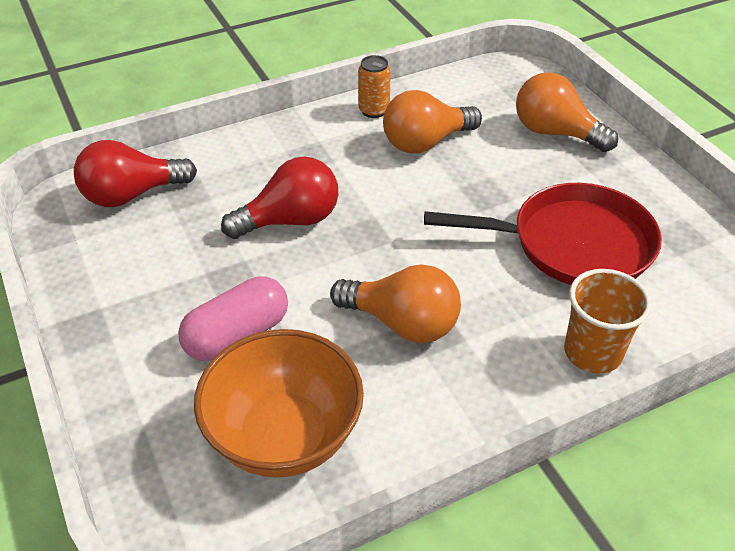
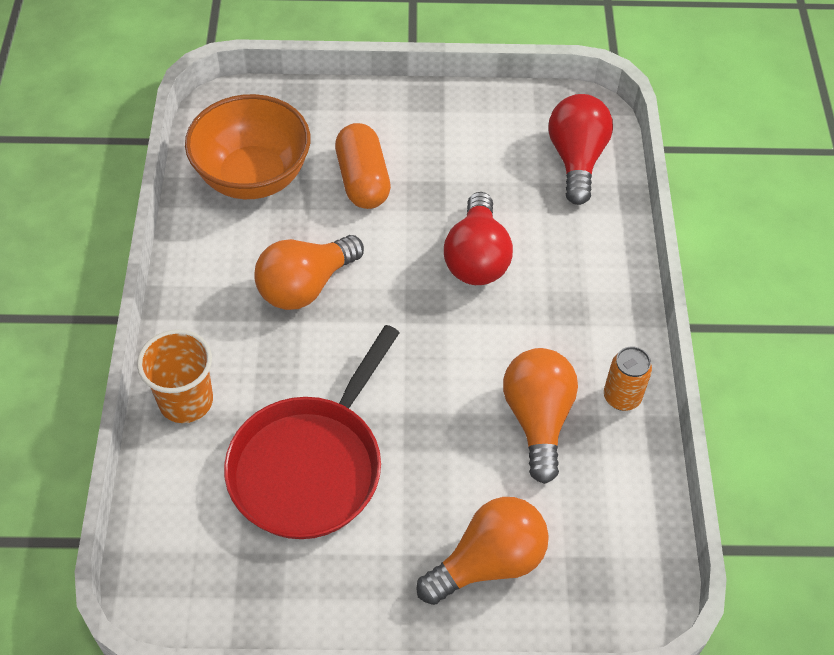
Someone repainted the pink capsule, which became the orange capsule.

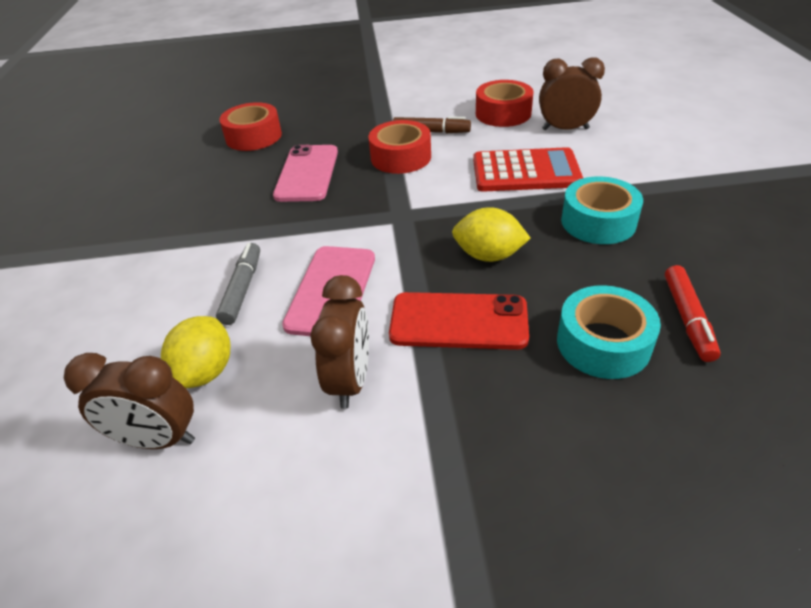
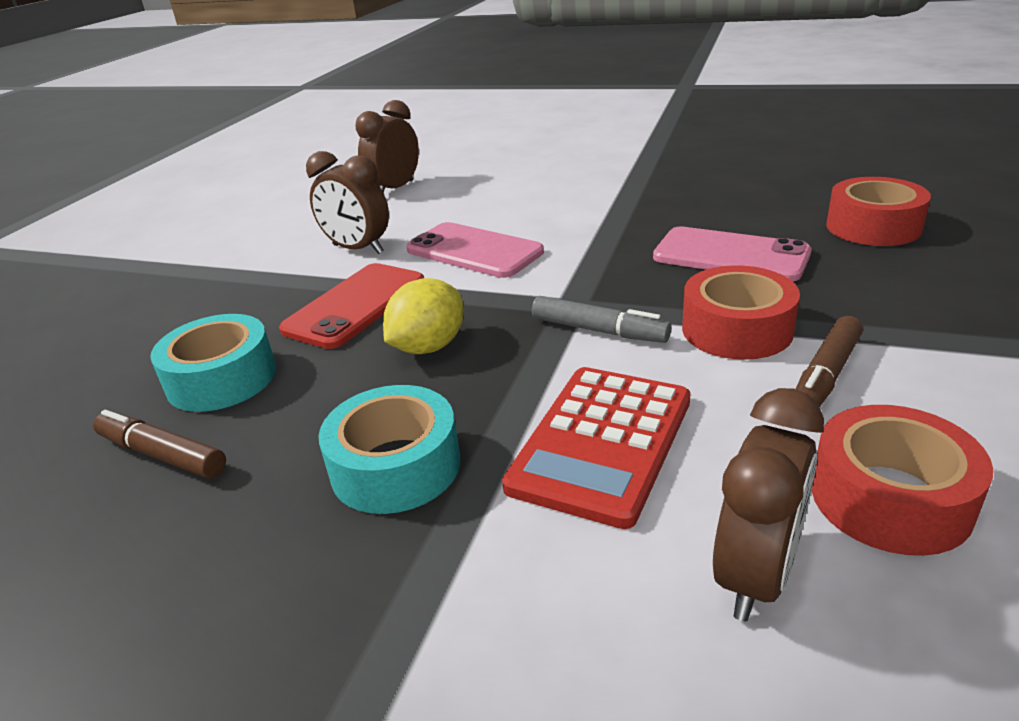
Someone carried the grey marker. Someone repainted the red marker, which became the brown marker (1st from left). Someone took away the yellow lemon (1st from left).

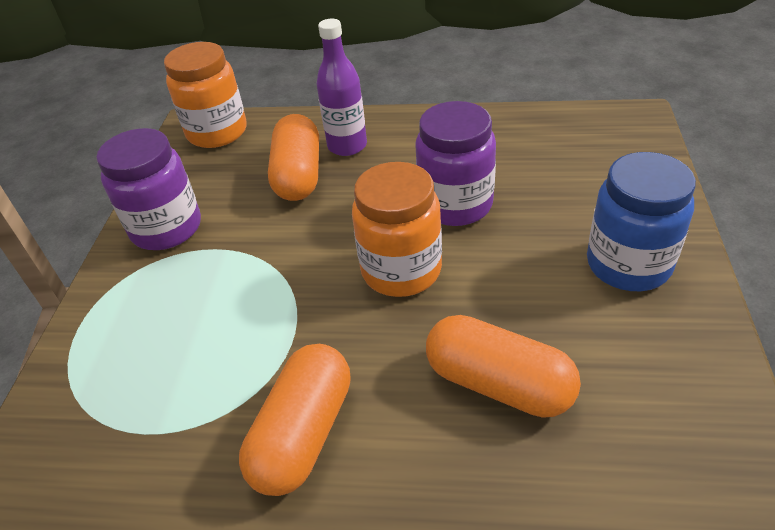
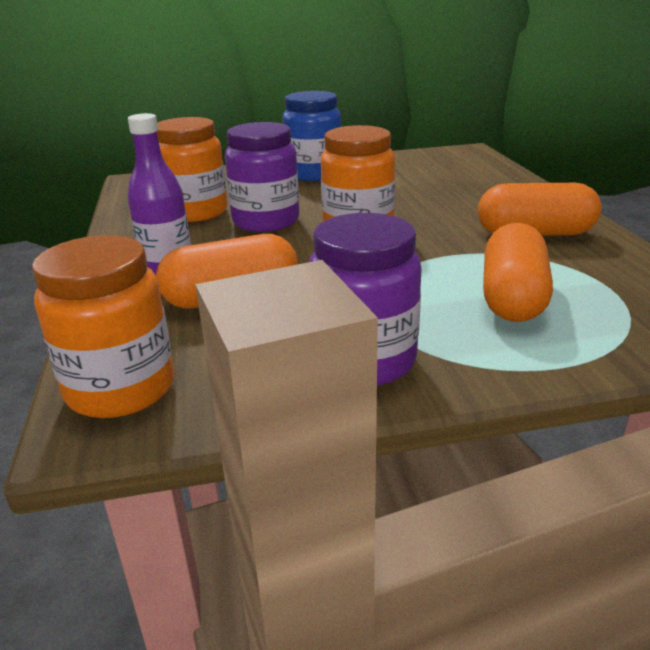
Someone carried the orange capsule (3rd from left in the first image). Someone put down the orange jar (2nd from left).

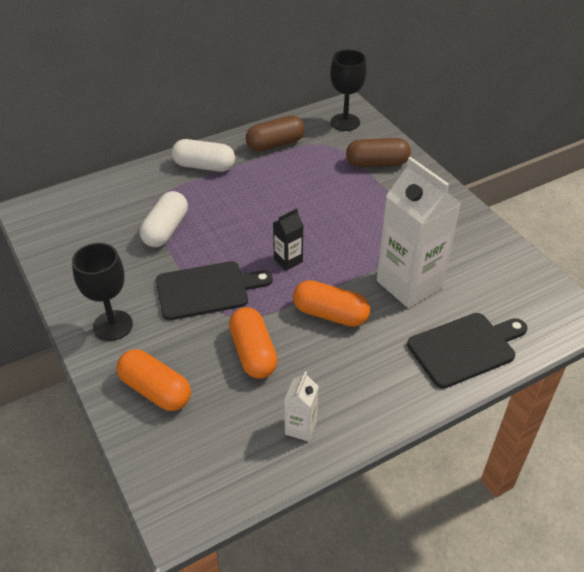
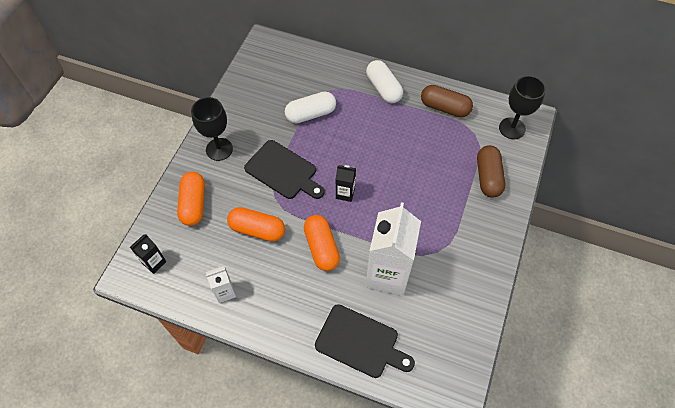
Someone rotated the brown capsule (2nd from left) by 45 degrees clockwise. Someone rotated the orange capsule (2nd from left) by 75 degrees clockwise. Someone put down the black carton (1st from left).

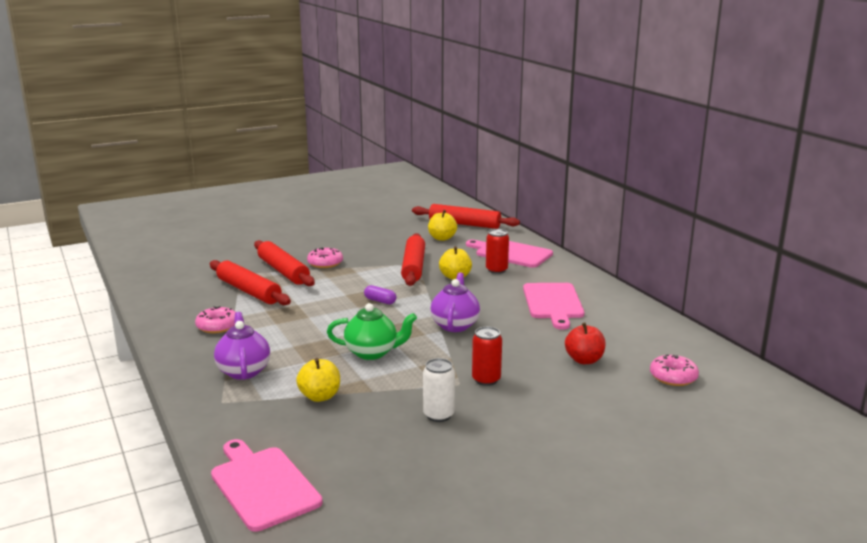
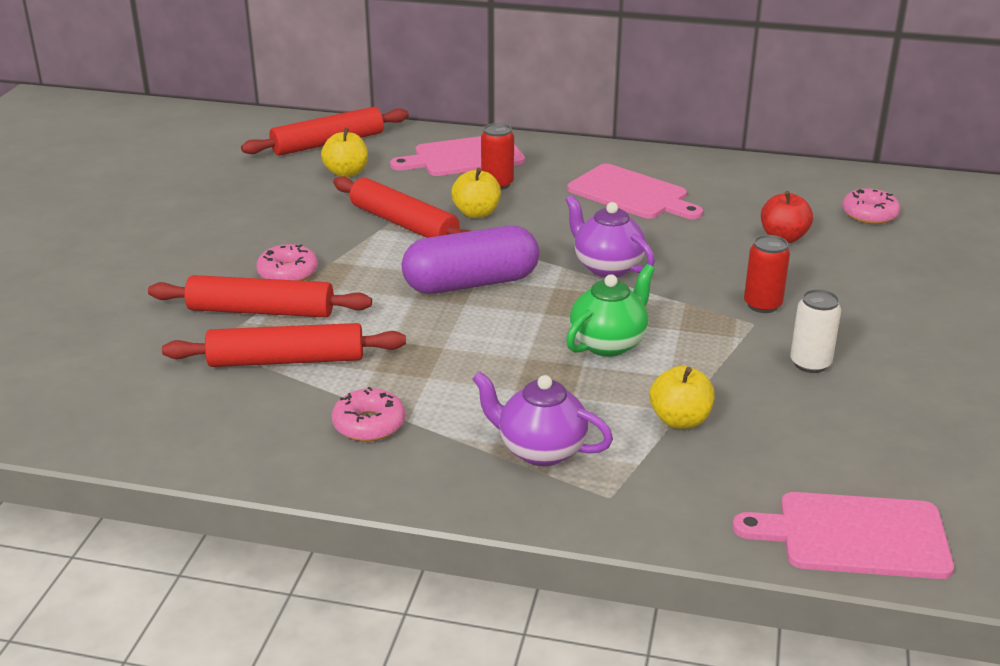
Someone scaled the purple capsule by 2.47.

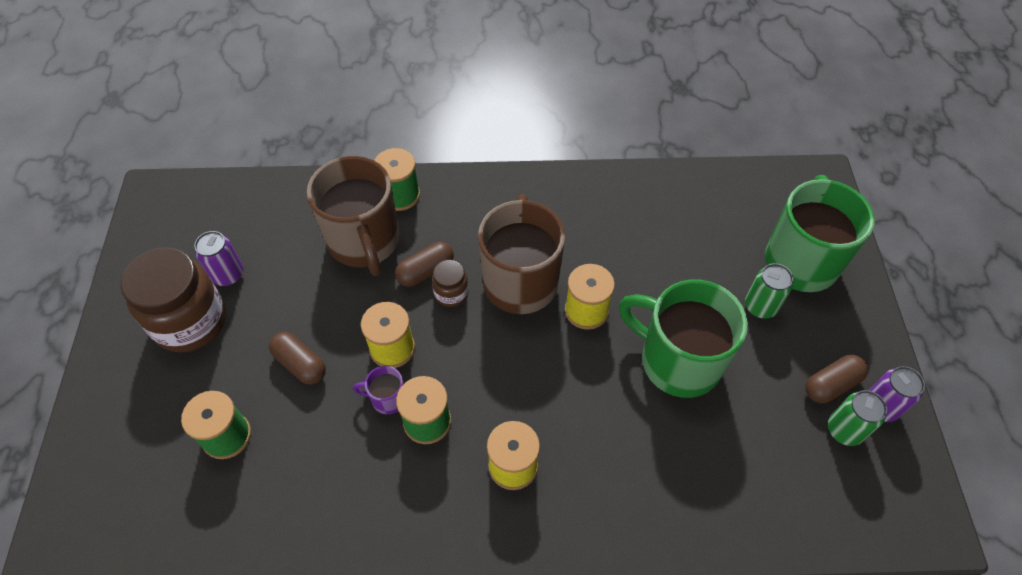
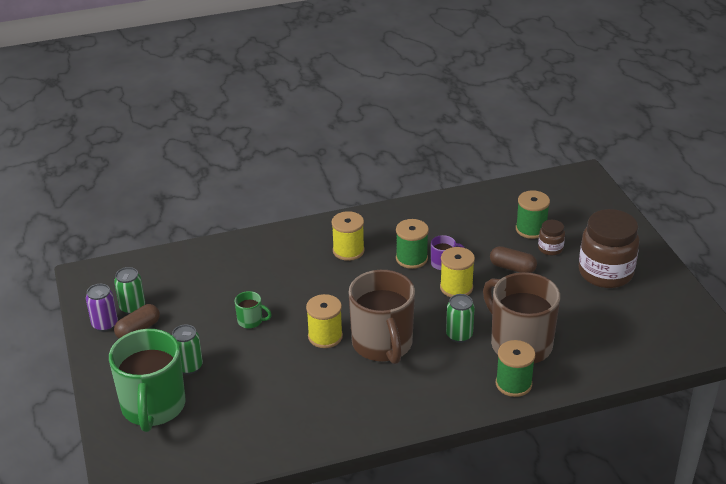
Someone took away the purple can (1st from left). Someone swapped the brown capsule (2nd from left) for the green can (3rd from left). Someone carried the brown jar (2nd from left in the first image). Someone scaled the green mug (1st from left in the first image) by 0.42.

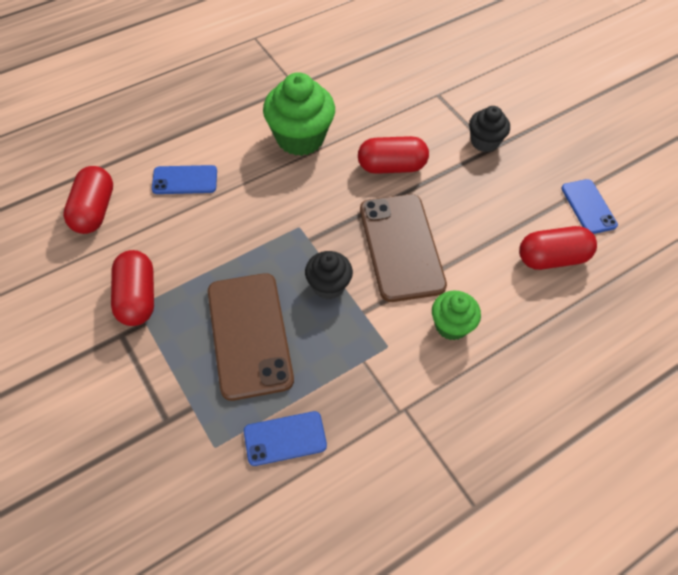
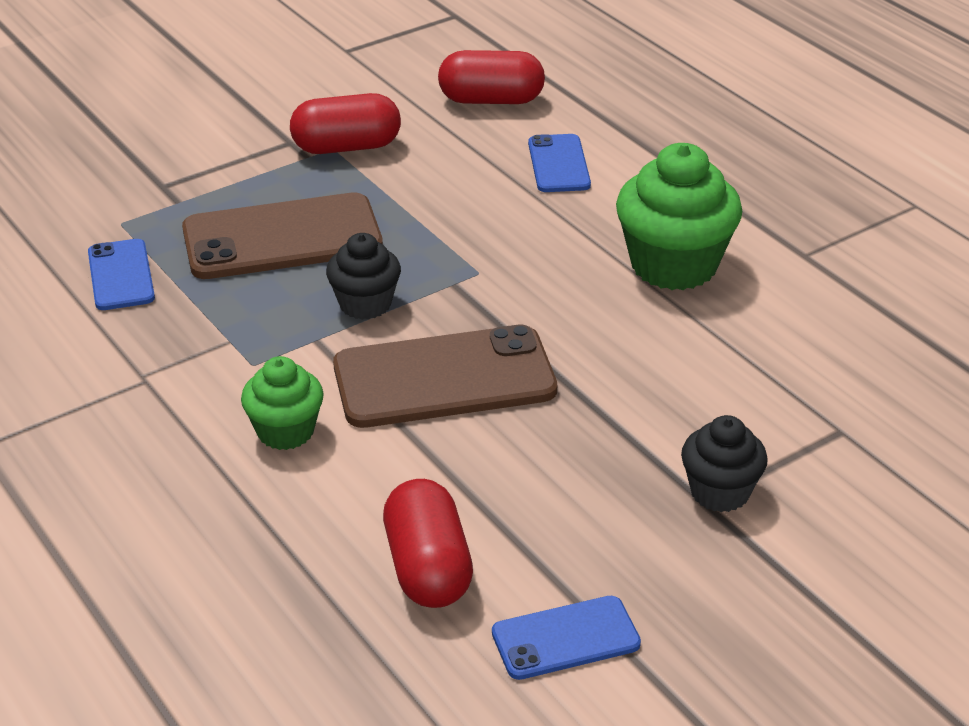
Someone took away the red capsule (3rd from left).

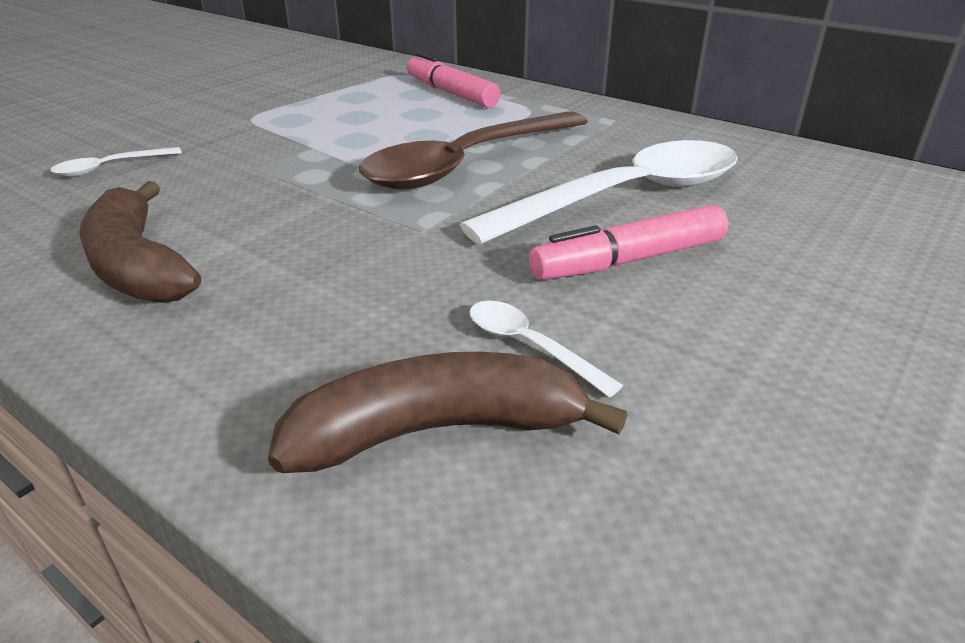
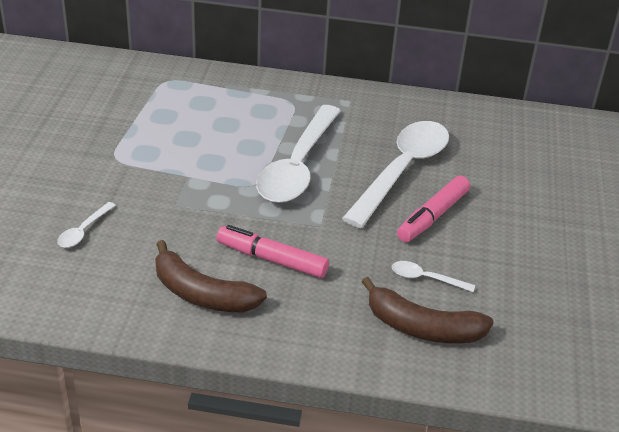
Someone carried the pink marker (1st from left). Someone repainted the brown spoon, which became the white spoon (2nd from left). Someone rotated the brown banana (2nd from left) by 120 degrees counterclockwise.

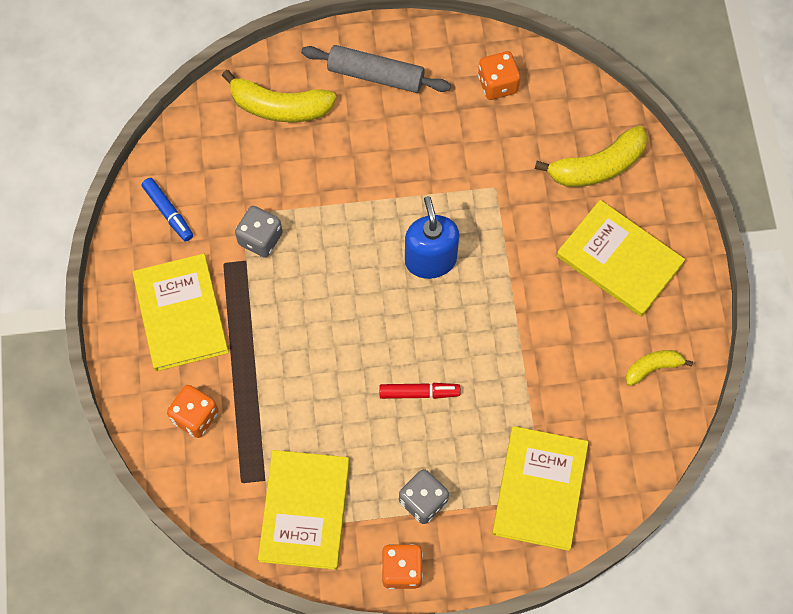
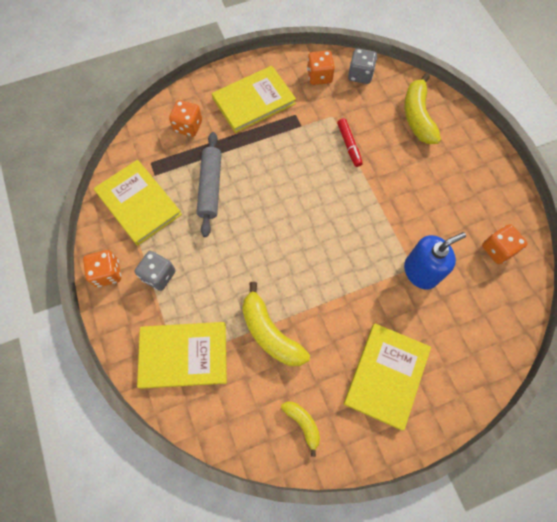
Someone carried the grey rolling pin. Someone carried the yellow banana (2nd from left in the first image). Someone swapped the blue marker for the orange dice (3rd from left). Someone carried the blue soap dispenser. Someone carried the grey dice (1st from left in the first image). Someone carried the red marker. Someone rotated the yellow book (2nd from left in the first image) by 60 degrees clockwise.

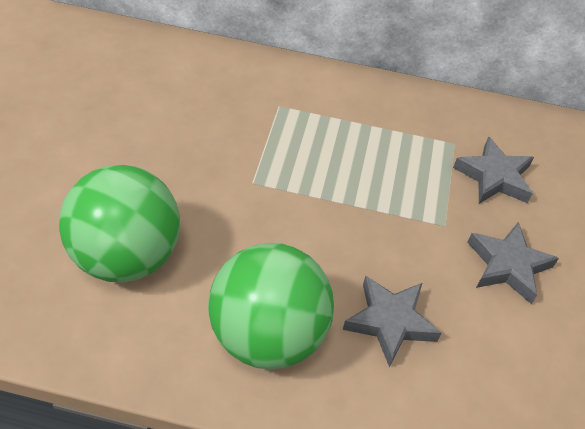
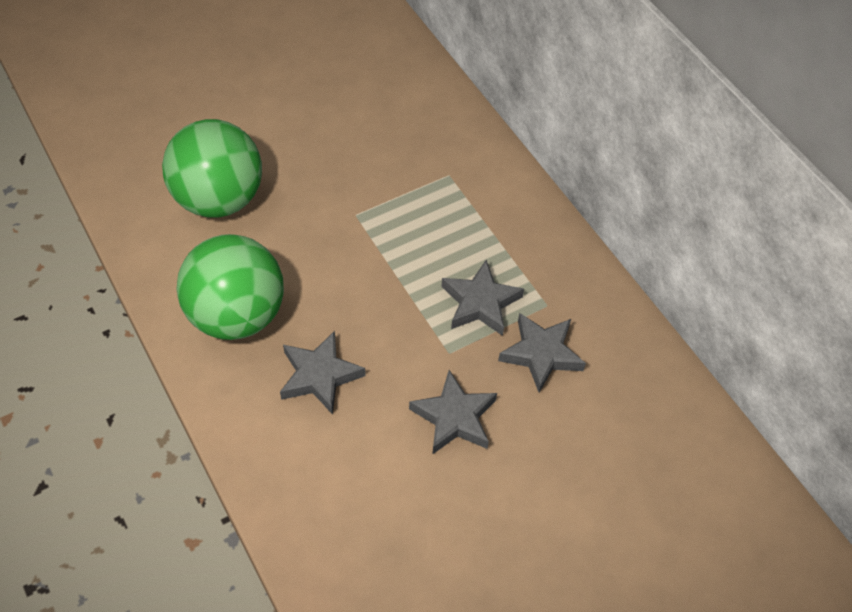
Someone put down the grey star (3rd from left).

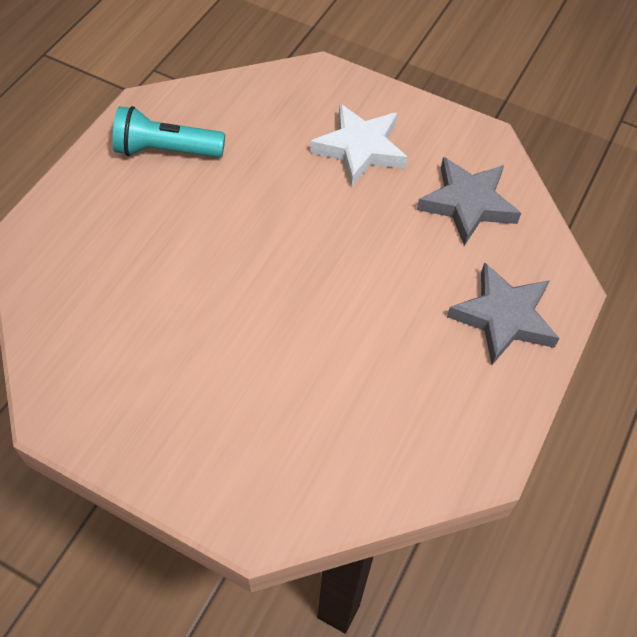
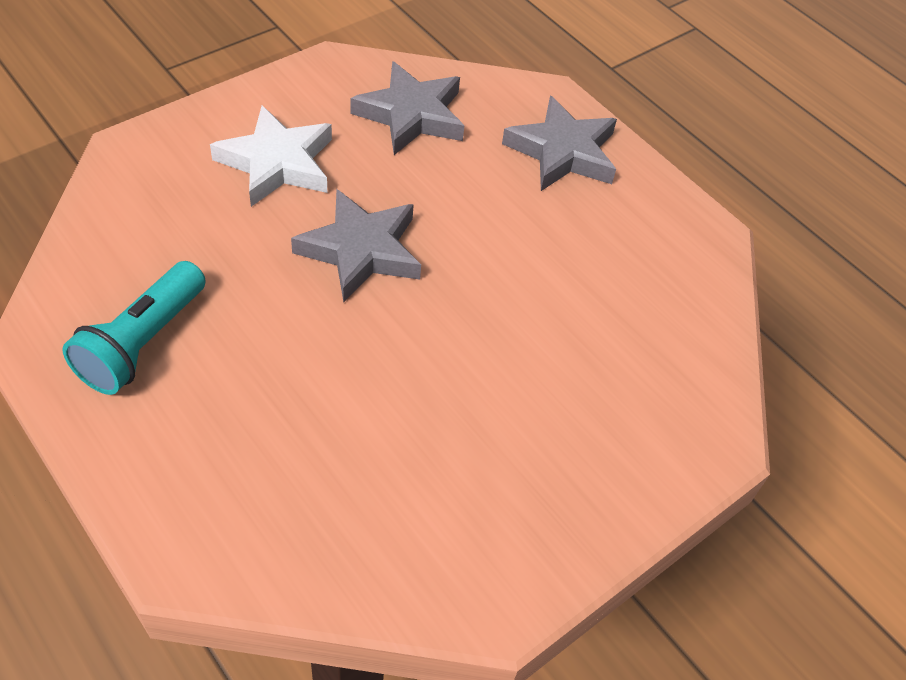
Someone put down the grey star (1st from left).

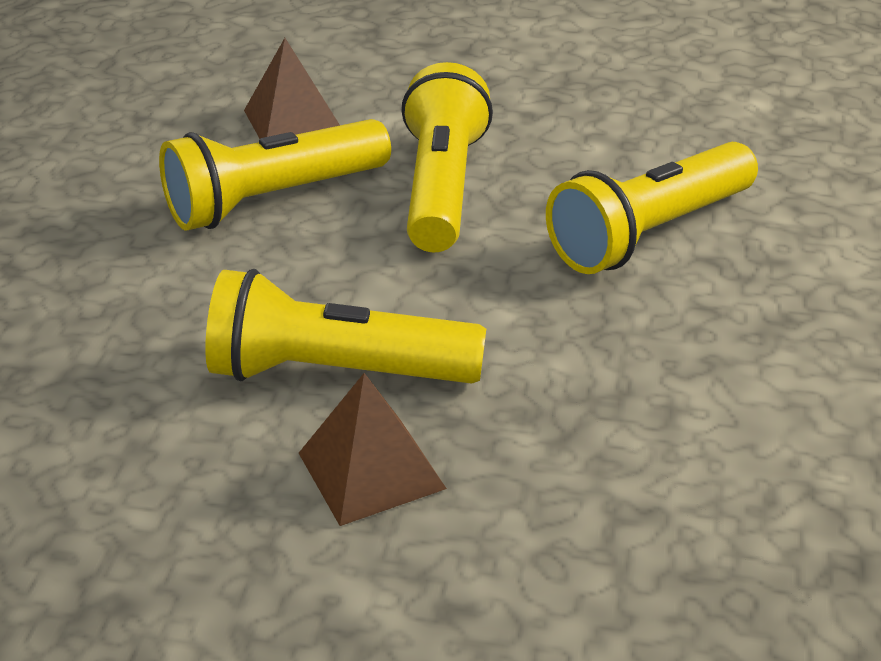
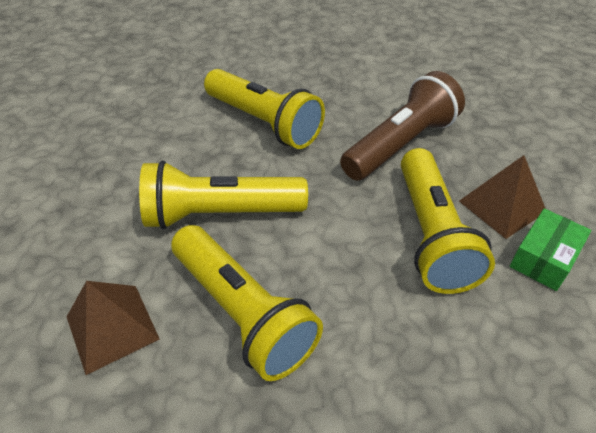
Someone put down the brown flashlight. Someone put down the green box.

